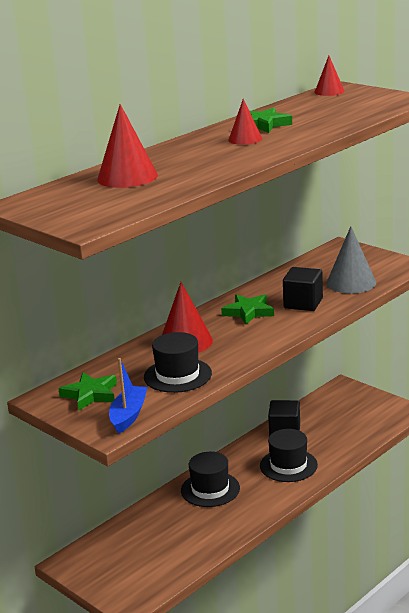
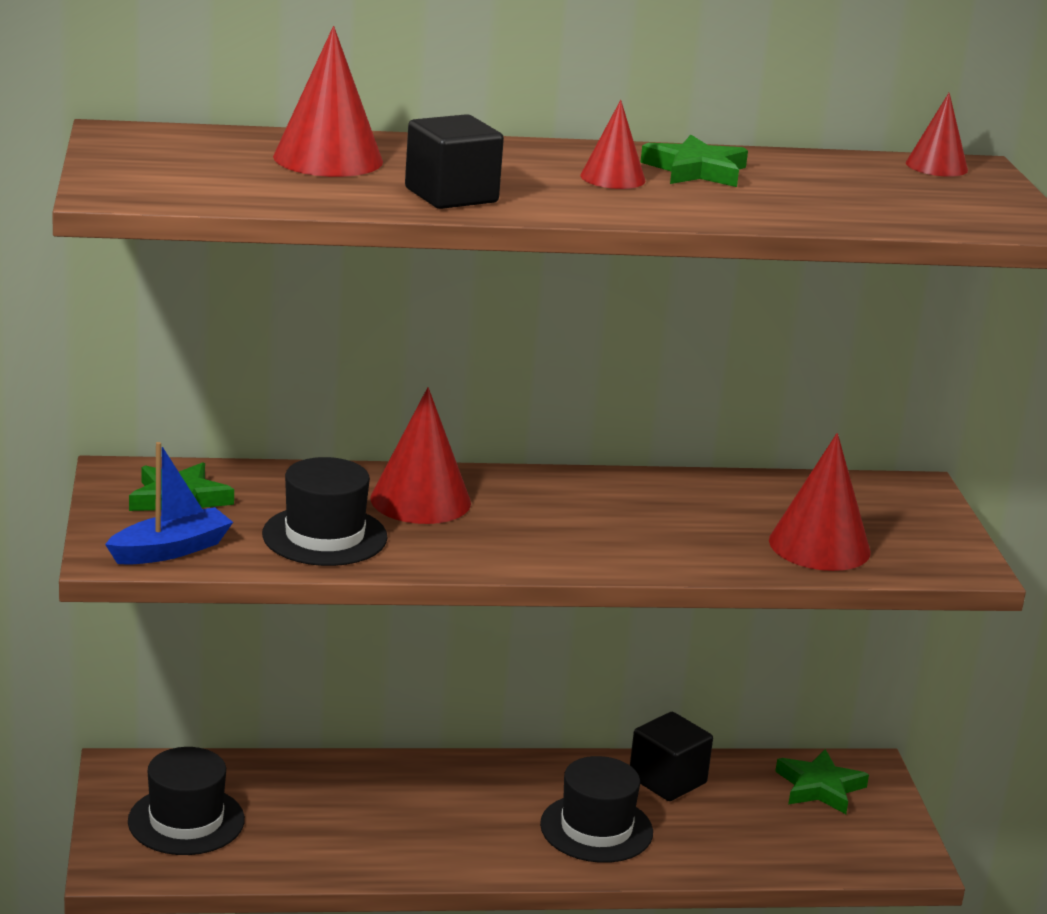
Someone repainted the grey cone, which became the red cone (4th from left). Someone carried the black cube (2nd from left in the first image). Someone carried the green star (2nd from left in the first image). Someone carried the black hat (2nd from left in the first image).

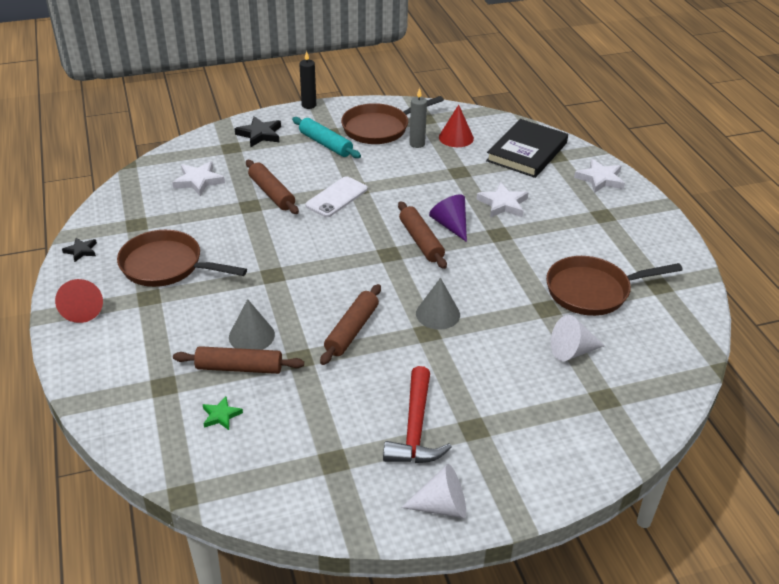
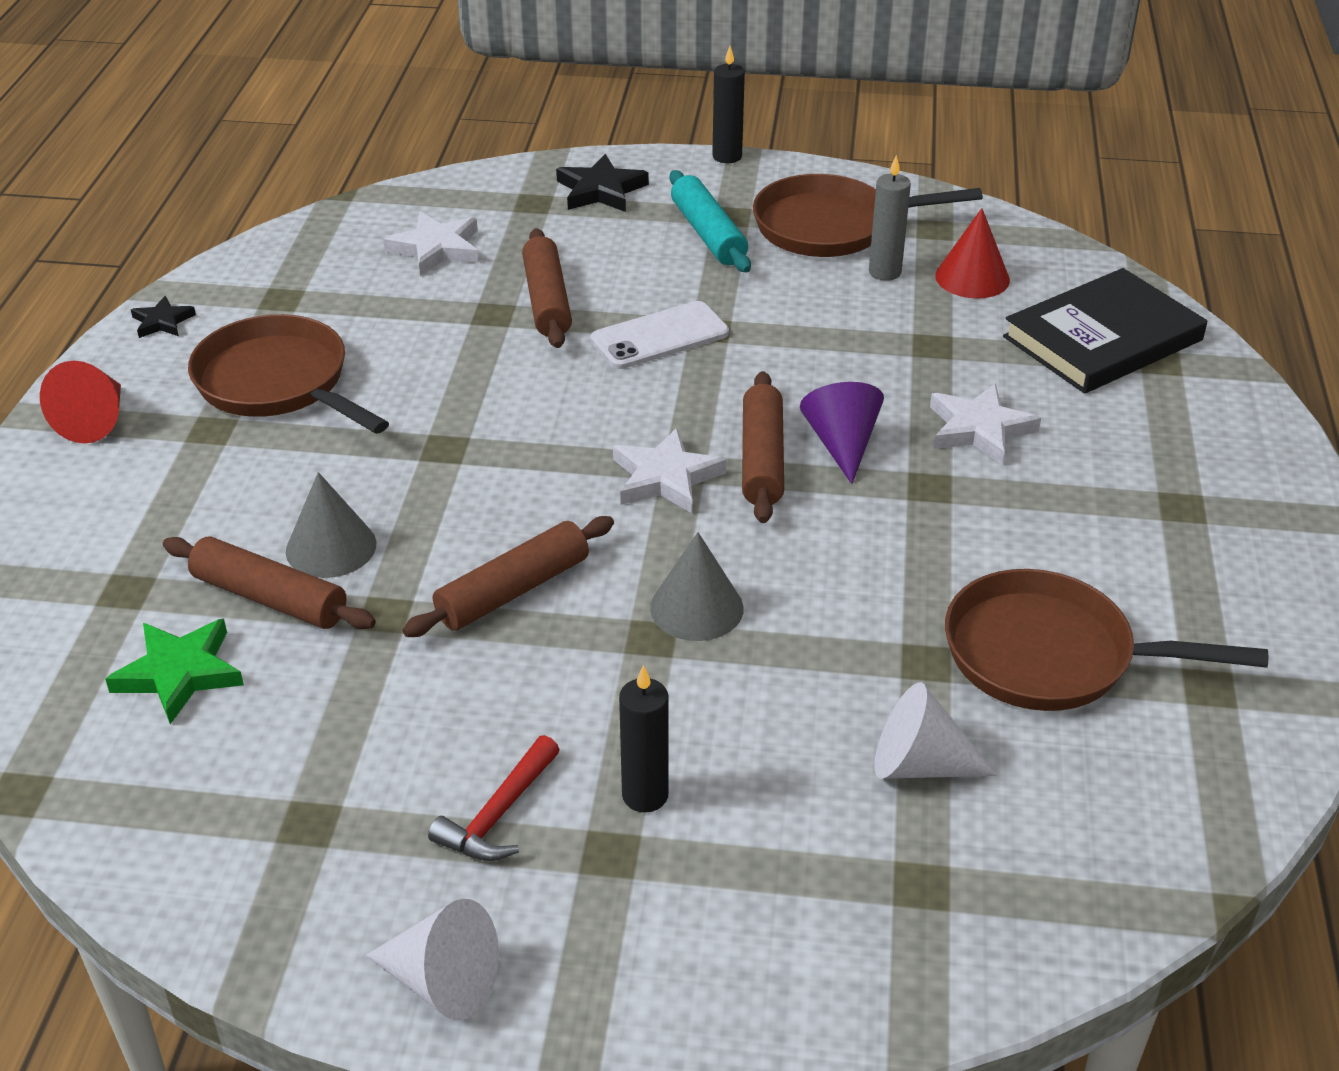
Someone carried the white star (3rd from left in the first image). Someone scaled the red hammer by 0.65. Someone scaled the green star by 1.65. Someone put down the black candle (1st from left).

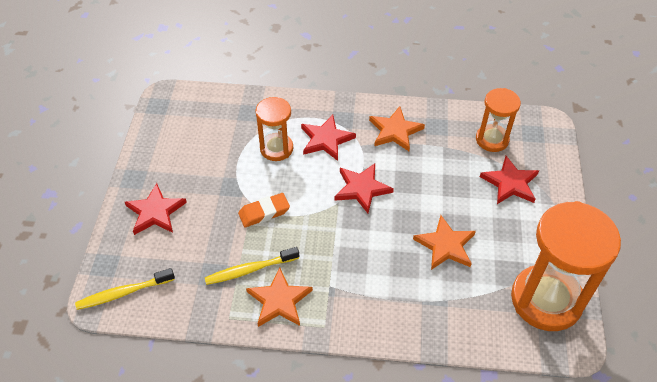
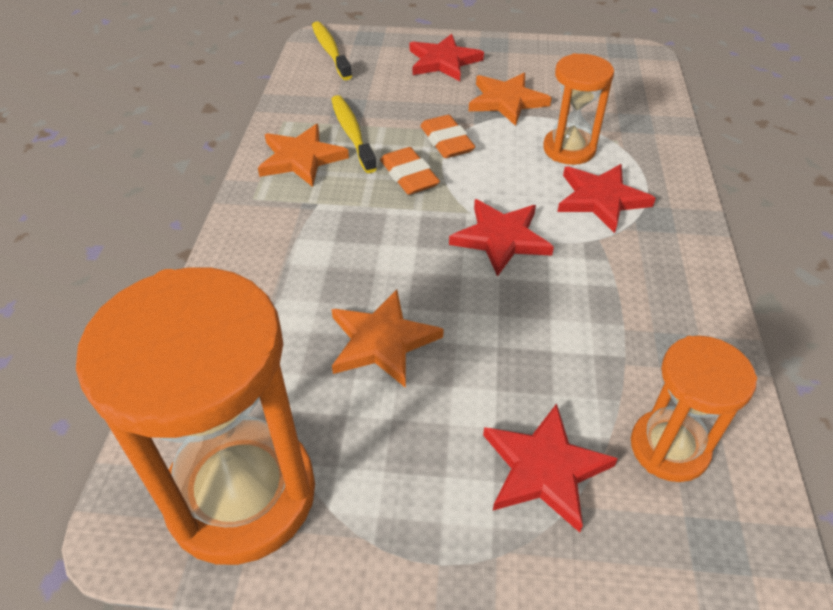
Someone carried the orange star (2nd from left in the first image). Someone put down the orange eraser (1st from left).

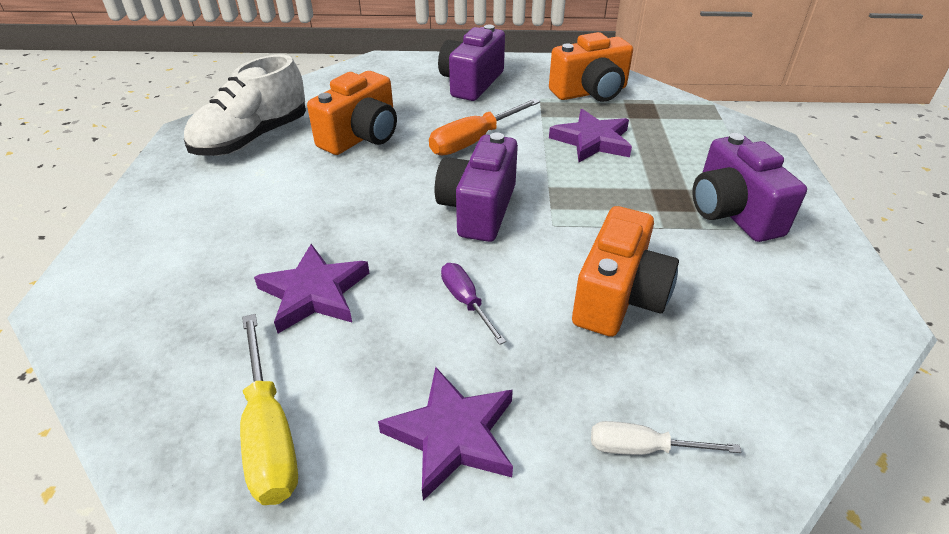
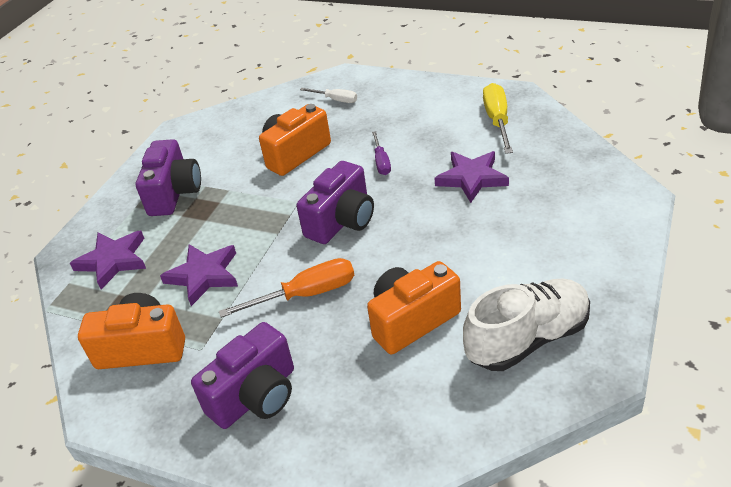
Someone carried the purple star (2nd from left in the first image).

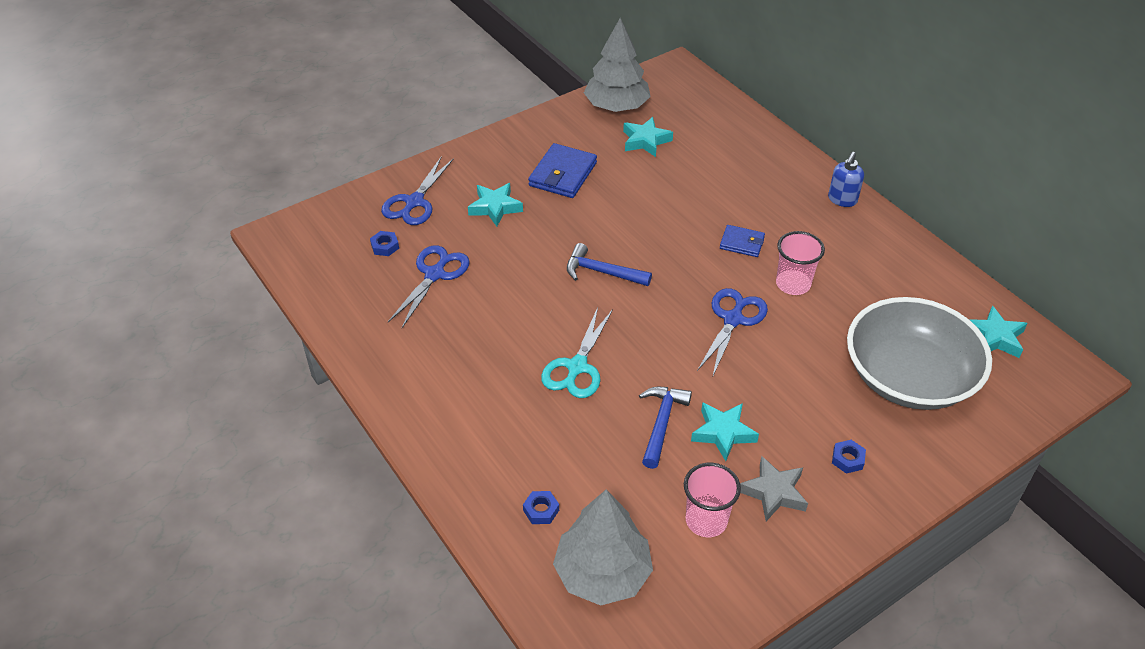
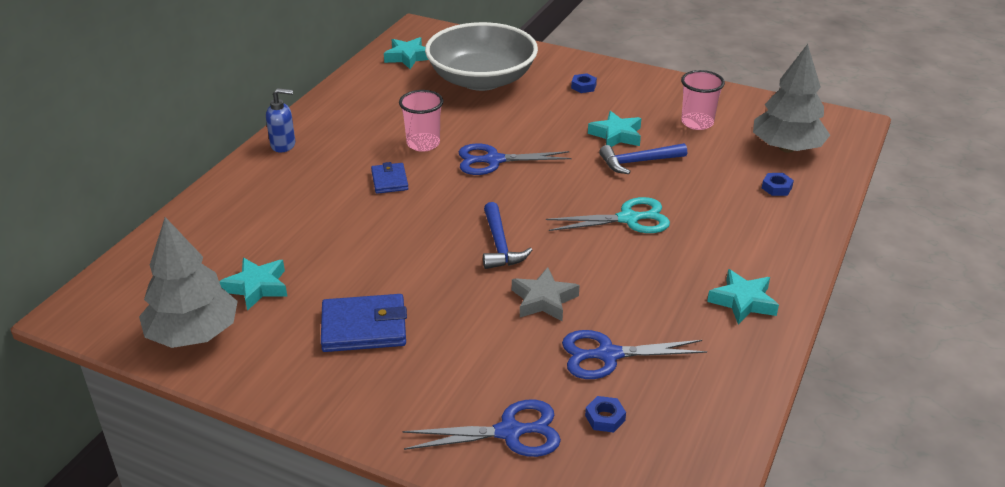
Someone carried the turquoise star (1st from left in the first image). Someone carried the grey star.

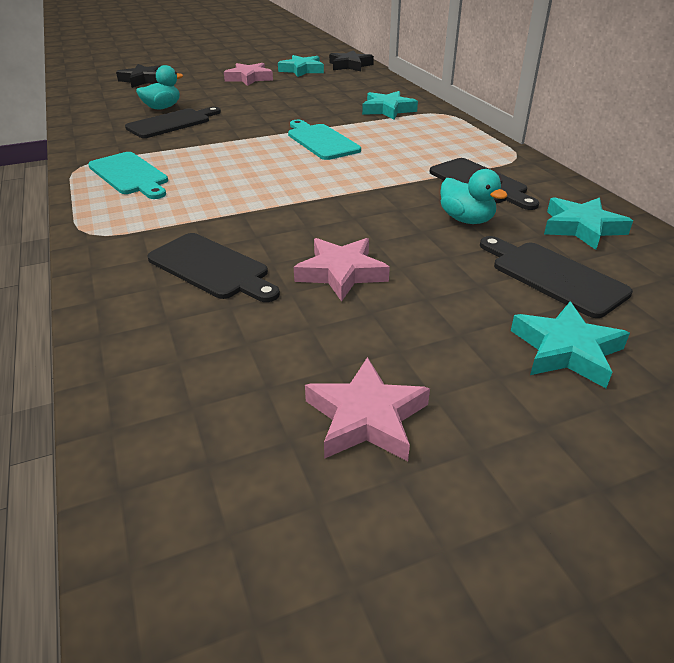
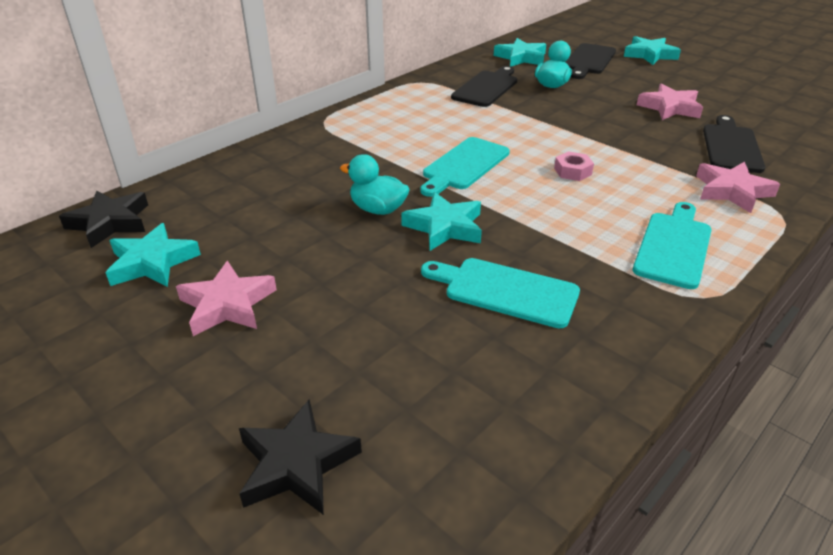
Someone carried the turquoise duck (1st from left). Someone carried the turquoise star (2nd from left). Someone repainted the black cutting board (1st from left), which became the turquoise cutting board (2nd from left). Someone carried the pink star (3rd from left). Someone put down the pink nut.

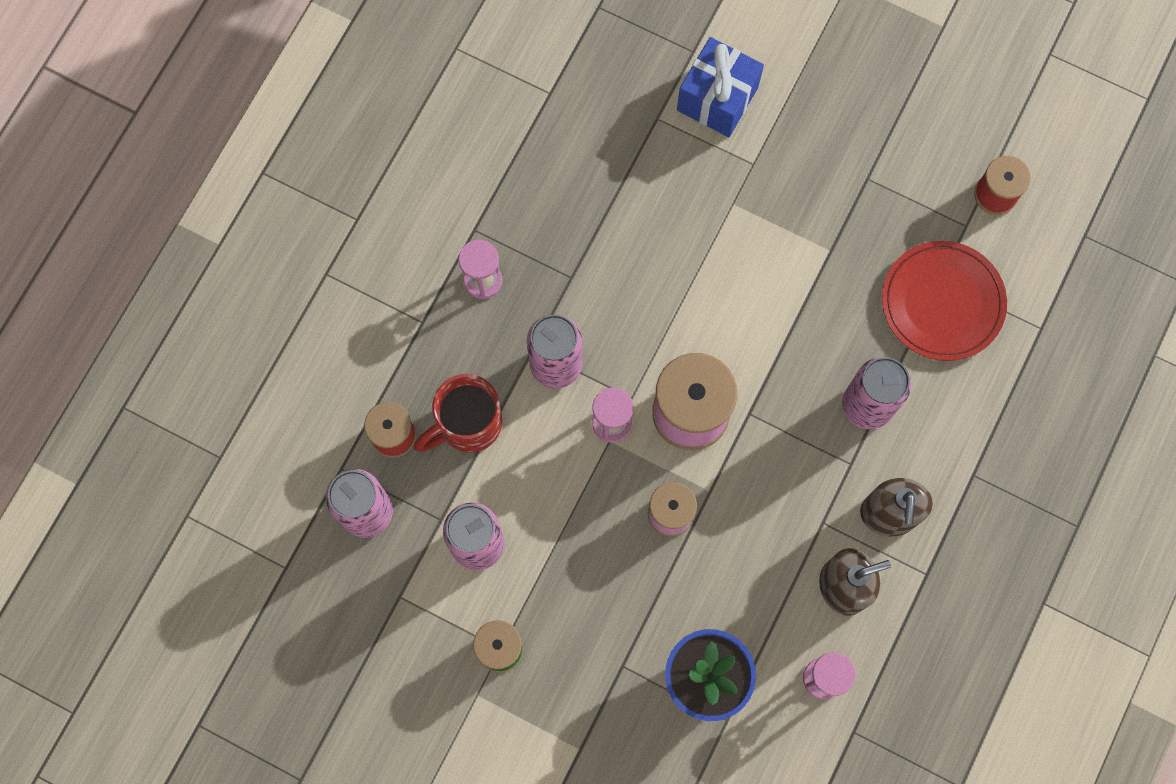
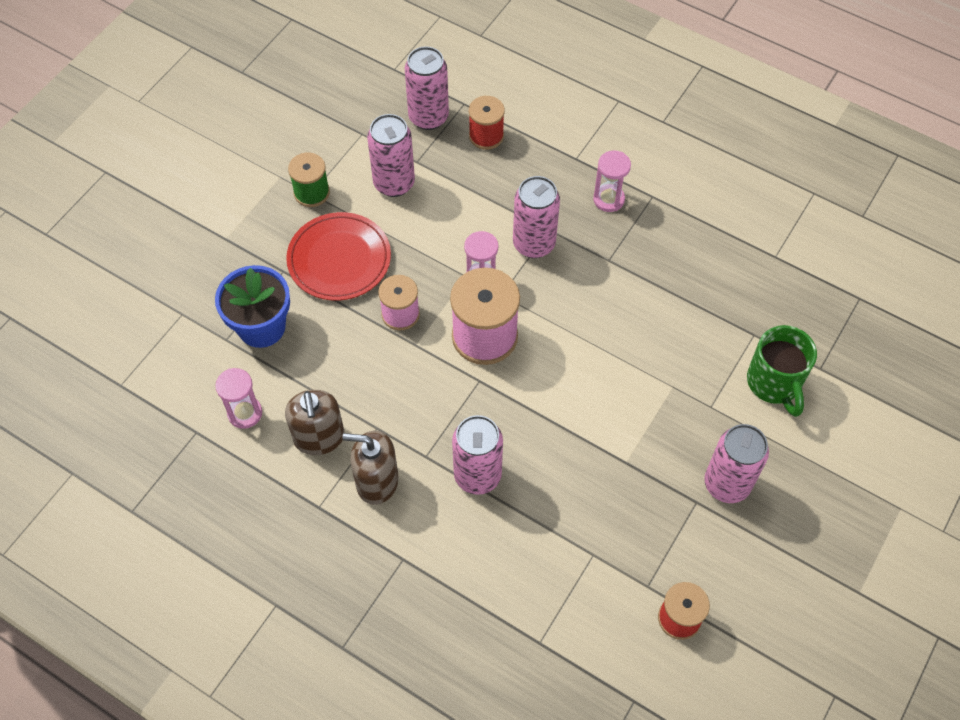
Someone swapped the blue gift for the green mug. Someone carried the red plate. Someone took away the red mug. Someone put down the pink can (5th from left).

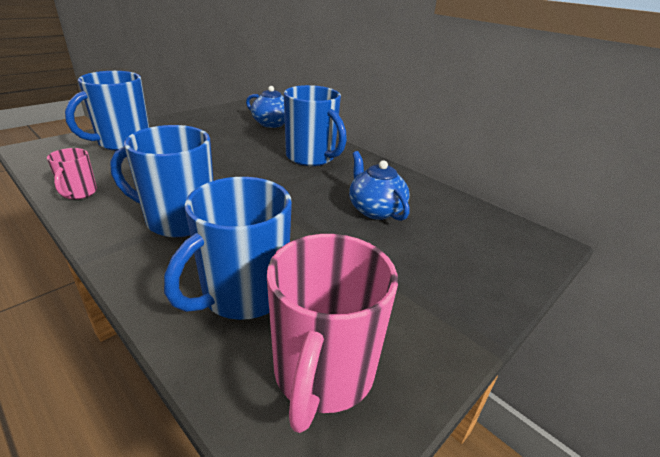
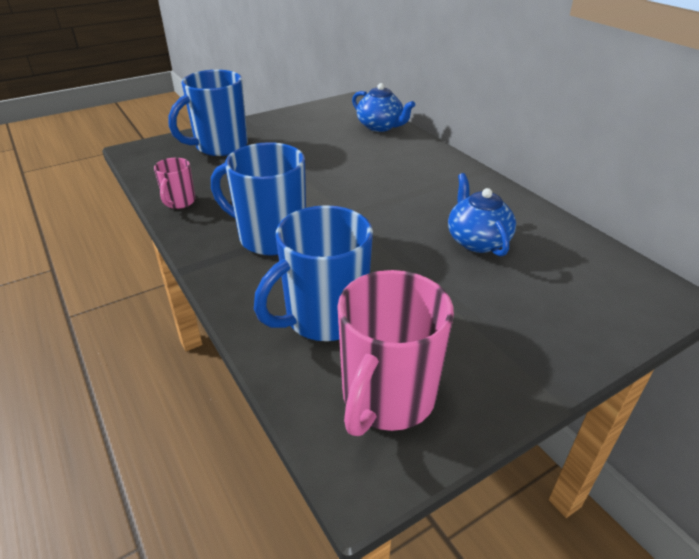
Someone took away the blue mug (4th from left).

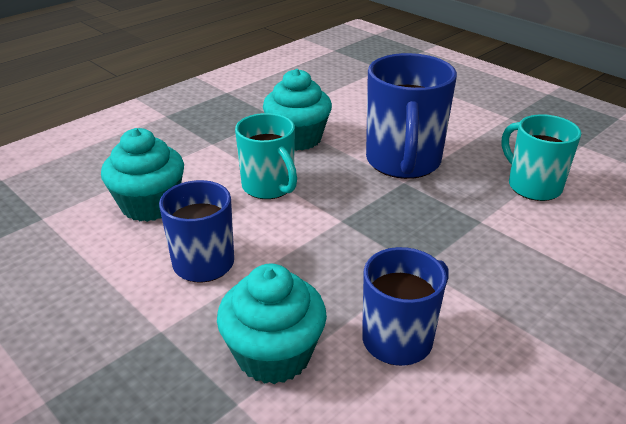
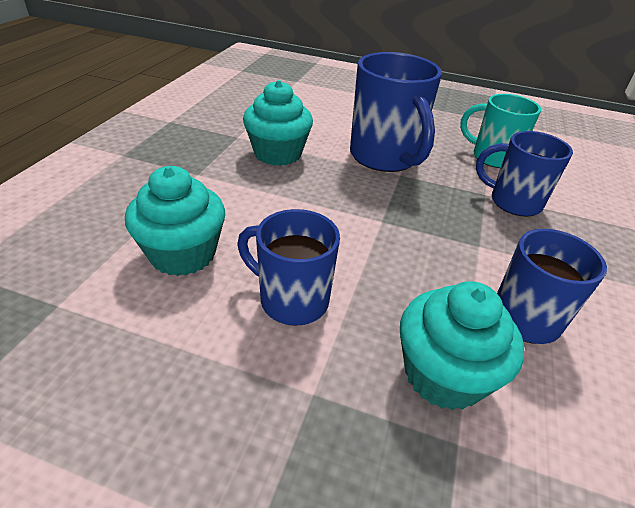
Someone took away the turquoise mug (1st from left). Someone put down the blue mug (3rd from left).

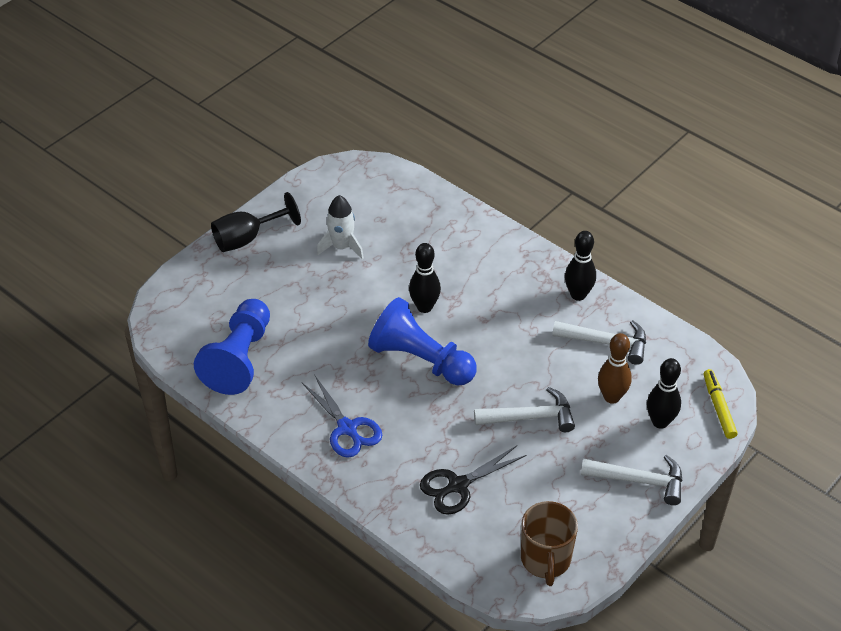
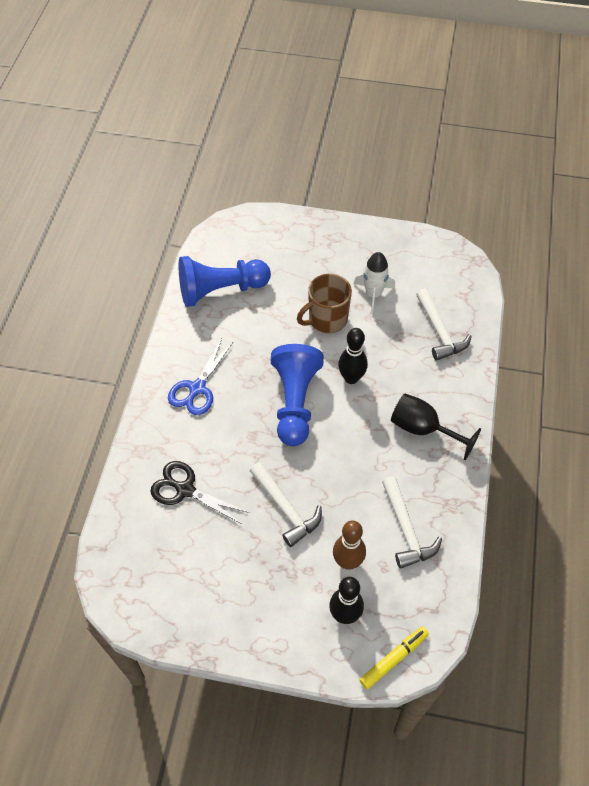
Someone carried the black goblet. Someone took away the black bowling pin (2nd from left). Someone carried the white hammer (3rd from left). Someone carried the brown mug.

